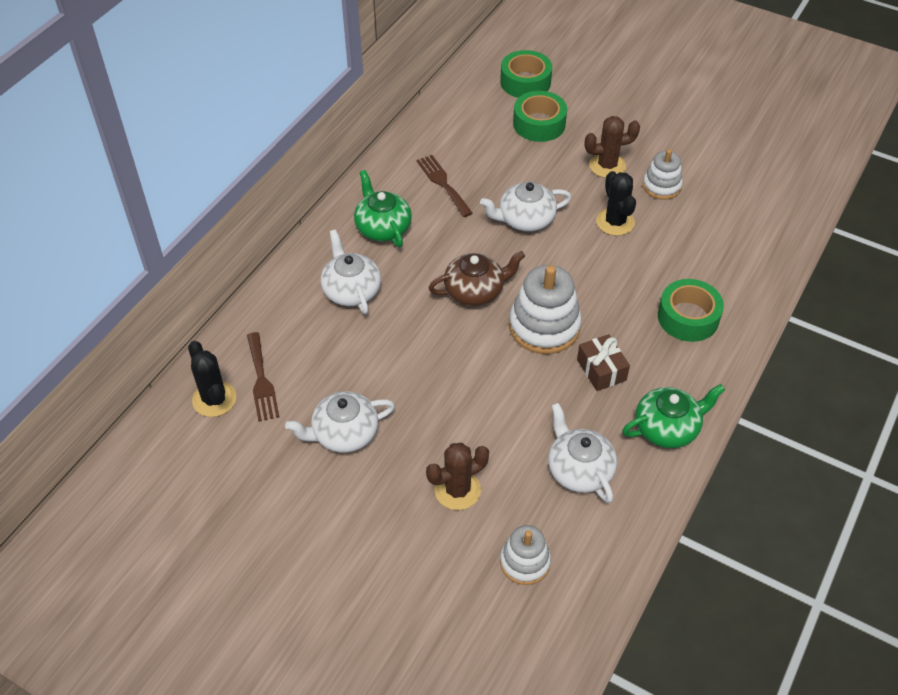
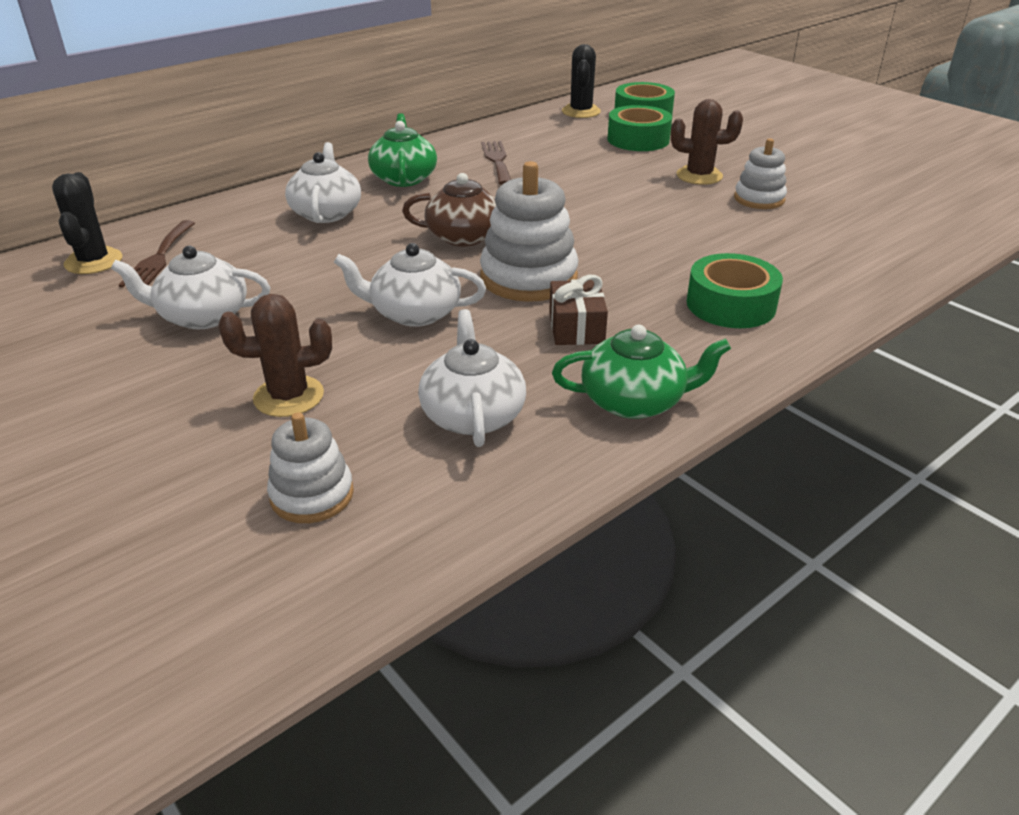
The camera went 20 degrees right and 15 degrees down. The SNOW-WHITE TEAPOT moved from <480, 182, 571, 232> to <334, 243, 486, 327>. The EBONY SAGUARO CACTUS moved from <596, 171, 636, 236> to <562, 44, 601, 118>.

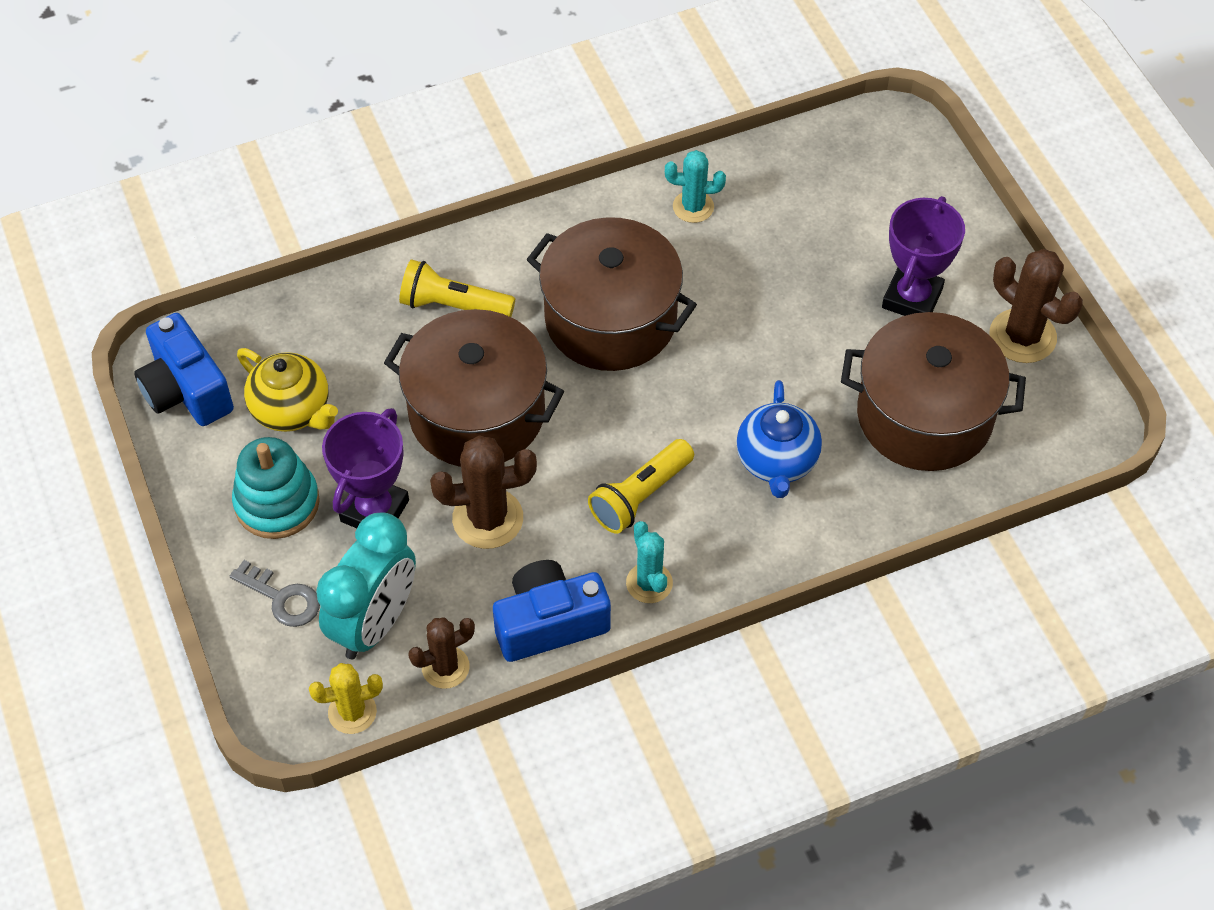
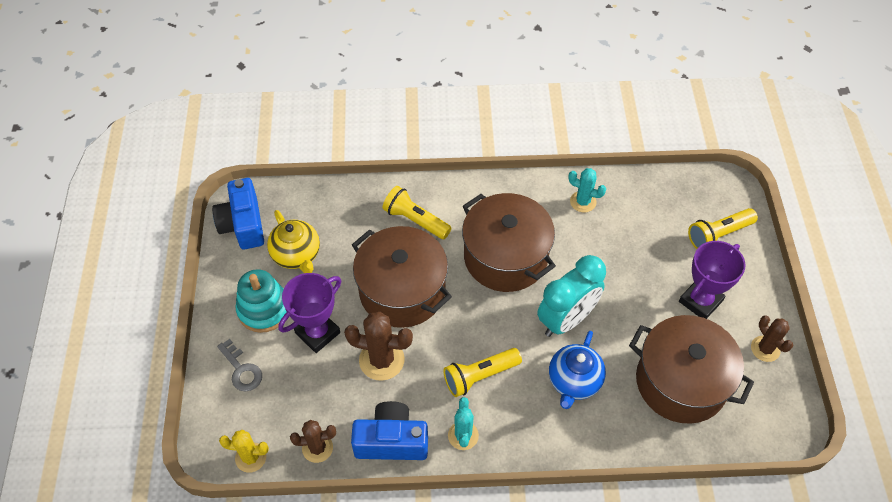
The camera went 20 degrees right and 0 degrees up. The TURQUOISE BEDSIDE CLOCK moved from <316, 513, 416, 659> to <537, 255, 606, 337>. The BRIGHT YELLOW TORCH at <688, 208, 758, 249> appeared. The BROWN SAGUARO CACTUS at <989, 249, 1083, 363> changed to 0.64 times the size.

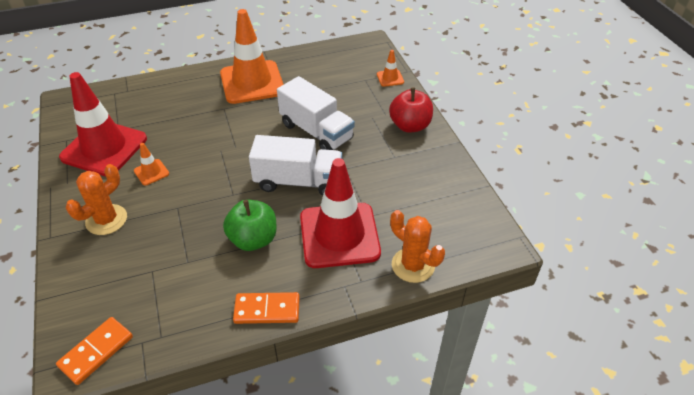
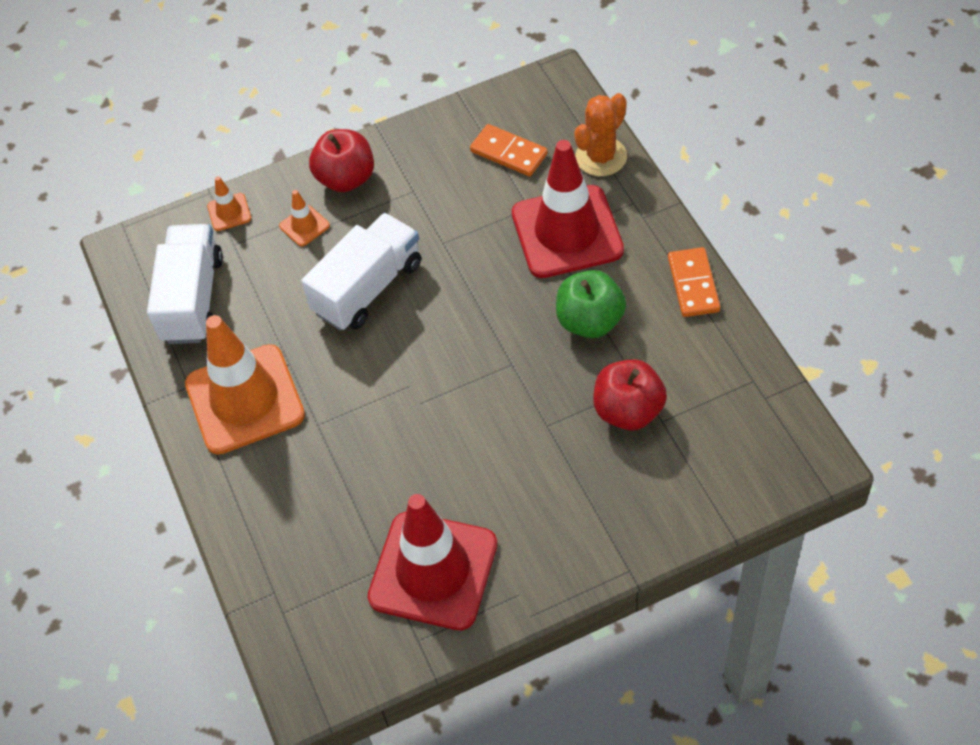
The camera went 90 degrees left and 10 degrees up. The SNOW-WHITE TRUCK moved from <249, 135, 342, 196> to <147, 224, 223, 344>. The ORANGE ROAD CONE moved from <134, 143, 169, 185> to <279, 190, 330, 246>. The ORANGE DOMINO moved from <56, 317, 133, 385> to <470, 124, 548, 176>. The SCARLET APPLE at <593, 359, 667, 430> appeared. The ORANGE SAGUARO CACTUS at <66, 164, 127, 235> disappeared.

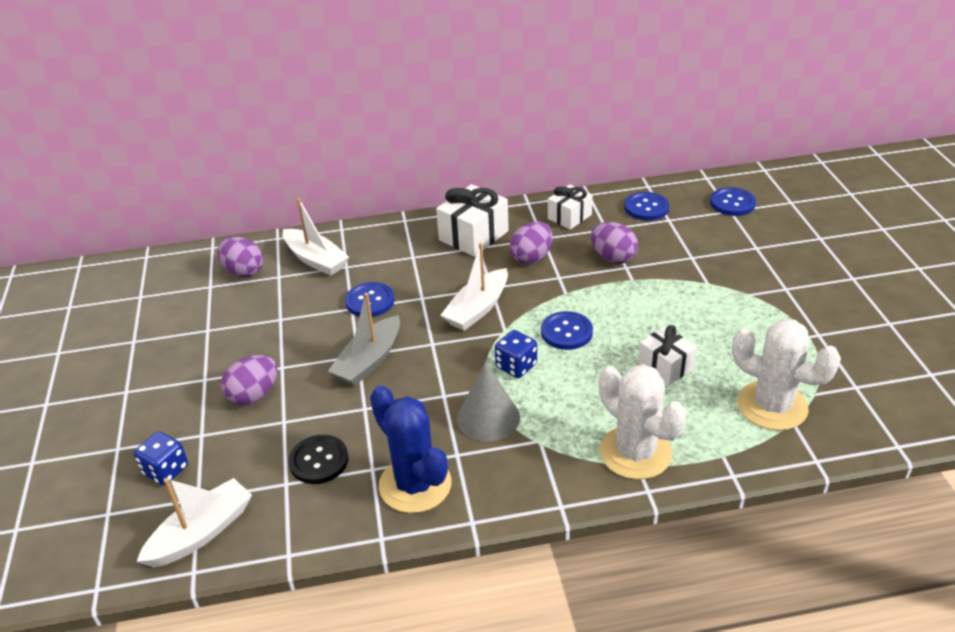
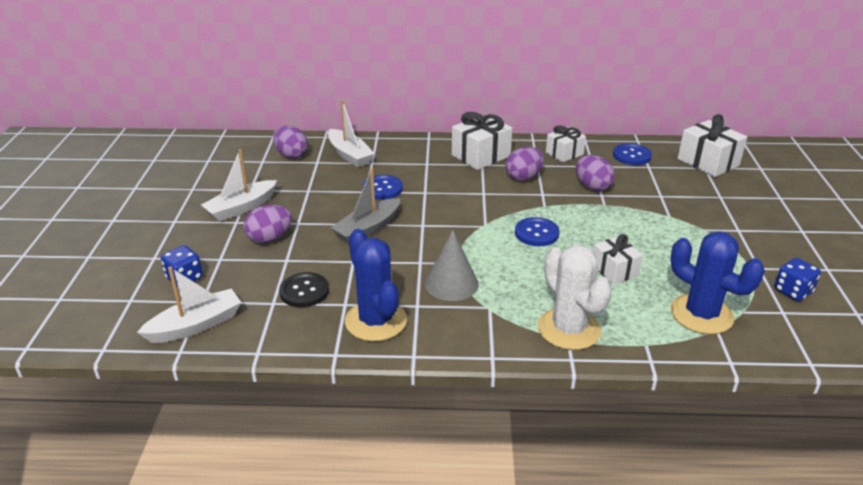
The camera went 10 degrees right and 5 degrees down. The SNOW-WHITE BOAT moved from <441, 243, 508, 331> to <201, 149, 277, 222>. The SNOW-WHITE SAGUARO CACTUS at <732, 319, 841, 430> became the BLUE SAGUARO CACTUS at <670, 231, 765, 334>. The BLUE SEWING BUTTON at <710, 187, 756, 216> was replaced by the SNOW-WHITE GIFT at <678, 114, 747, 177>. The BLUE DIE moved from <495, 330, 537, 378> to <774, 258, 821, 301>.

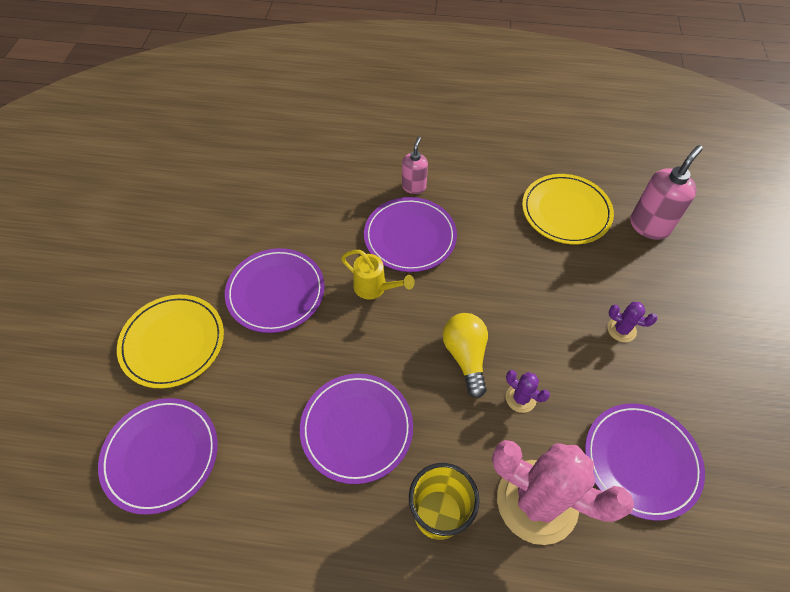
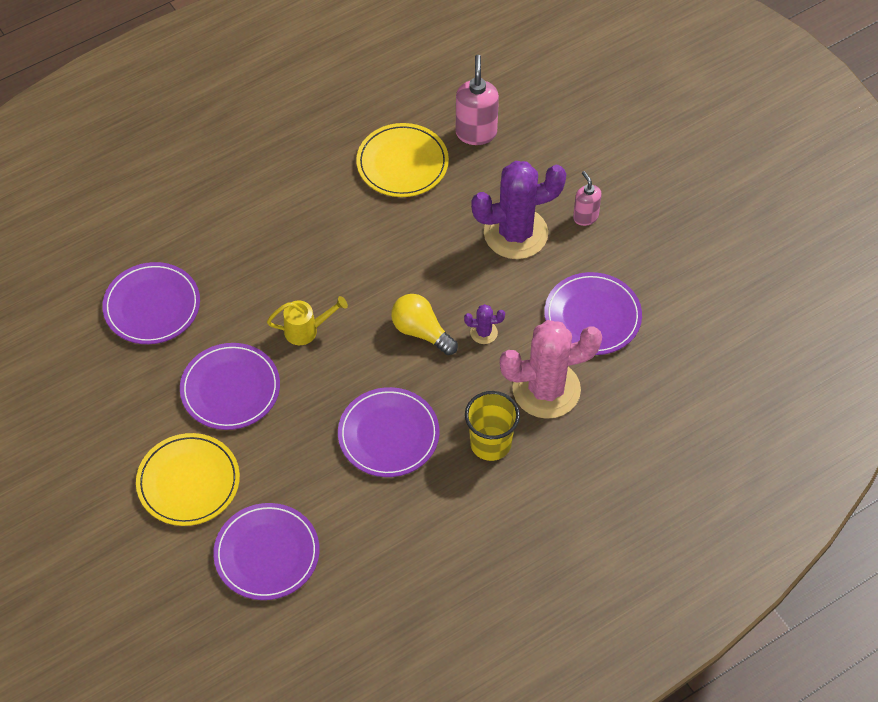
The camera went 40 degrees left and 0 degrees up. The VIOLET FLAT DISH moved from <364, 197, 457, 272> to <102, 262, 200, 344>. The VIOLET SAGUARO CACTUS at <608, 302, 657, 342> changed to 2.42 times the size. The ROSE-PINK SOAP DISPENSER moved from <402, 137, 428, 194> to <573, 171, 602, 226>.

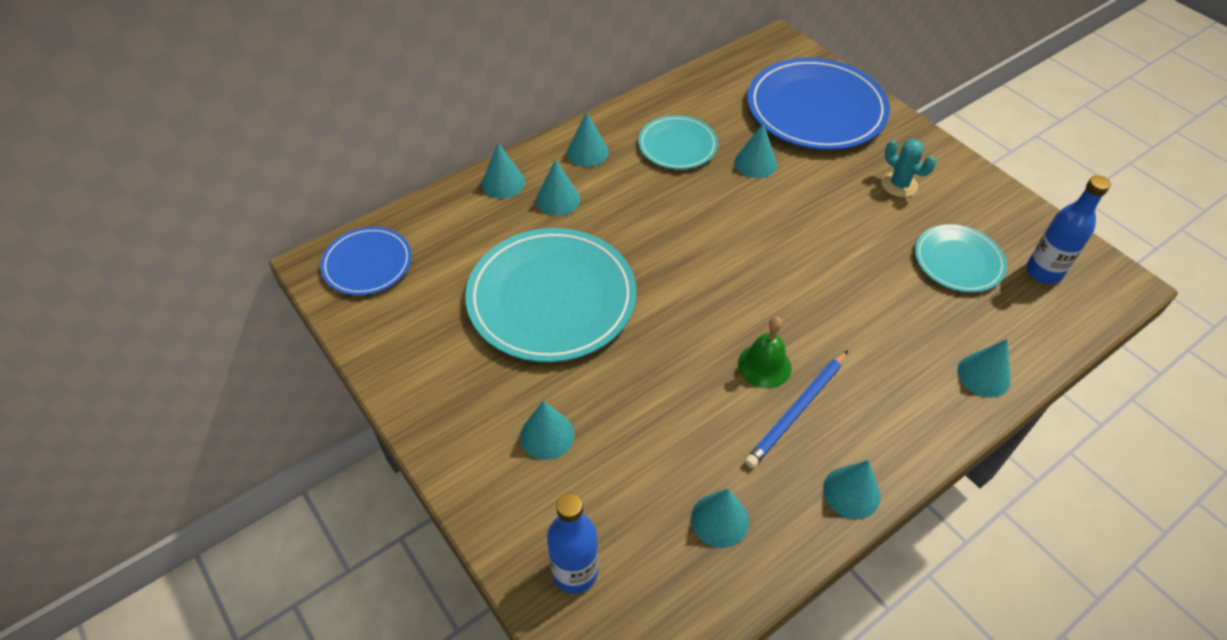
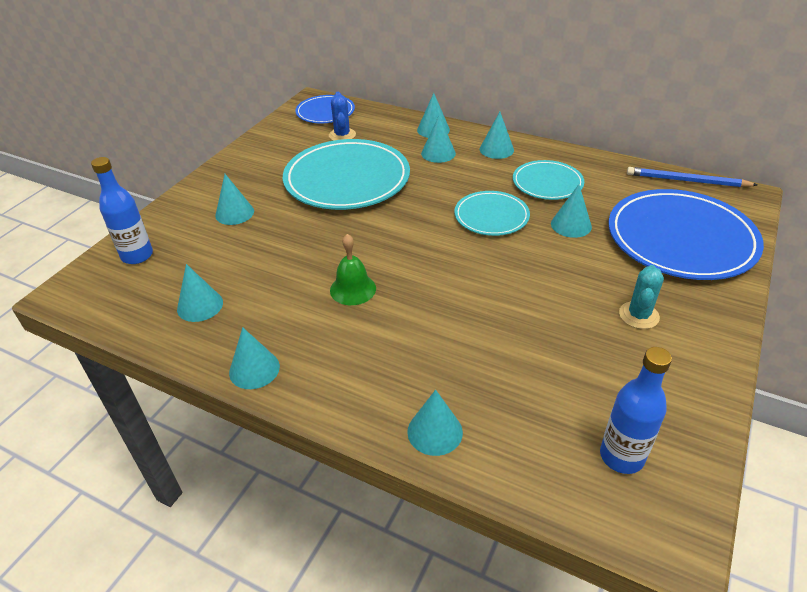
The camera went 65 degrees right and 10 degrees down. The BLUE SAGUARO CACTUS at <329, 92, 356, 141> appeared. The TURQUOISE FLAT DISH moved from <915, 224, 1007, 292> to <454, 191, 530, 236>. The BLUE WOODEN PENCIL moved from <745, 350, 848, 468> to <627, 167, 757, 187>.

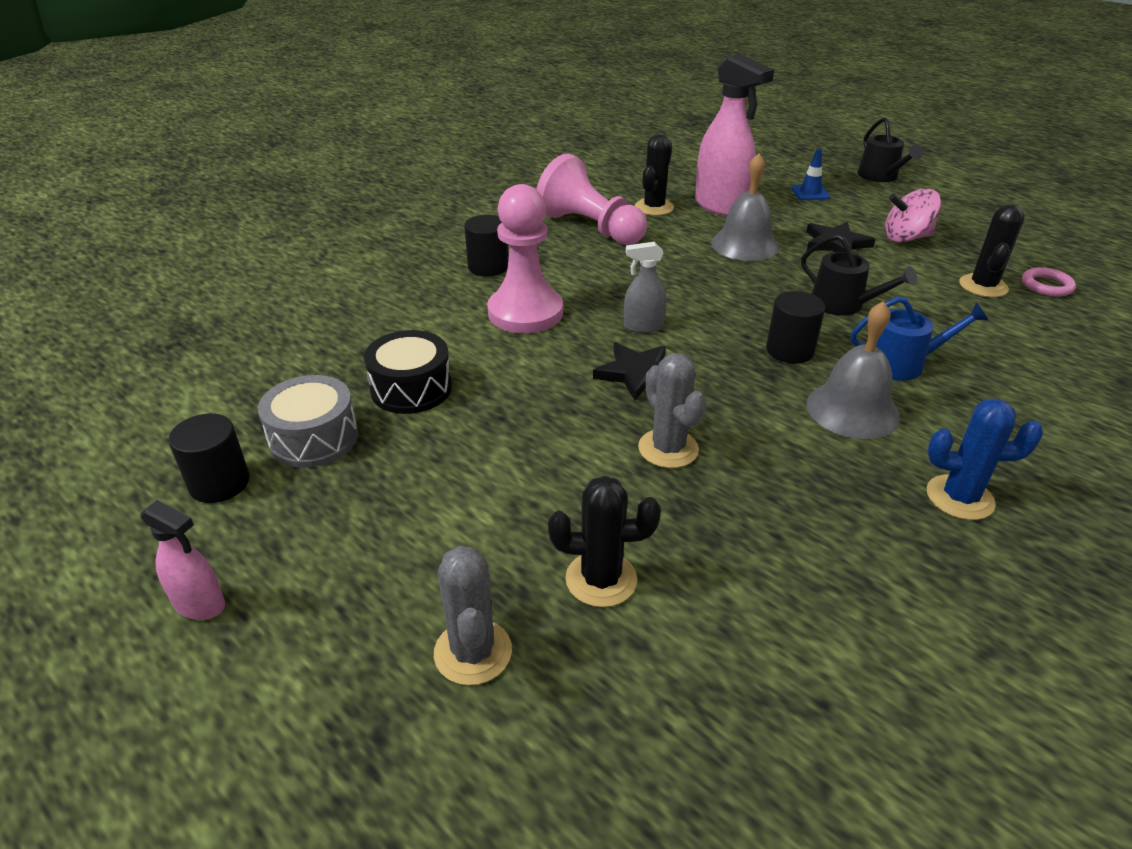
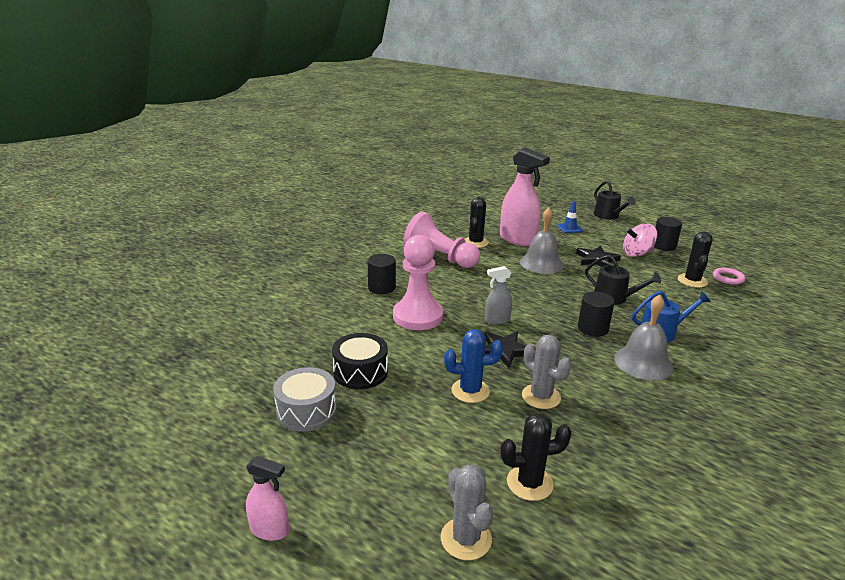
The camera went 10 degrees left and 10 degrees down. The BLUE SAGUARO CACTUS moved from <927, 398, 1043, 520> to <444, 329, 503, 403>. The EBONY SOLID CYLINDER moved from <168, 414, 250, 503> to <654, 217, 682, 251>.

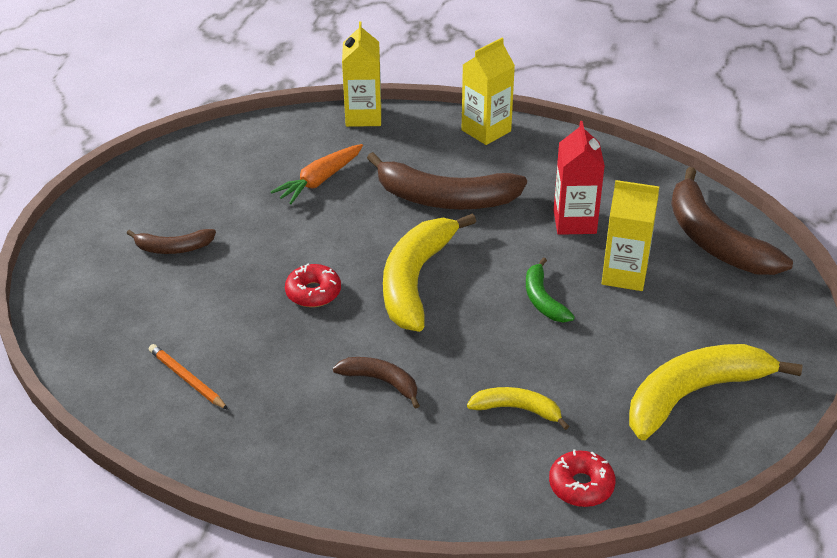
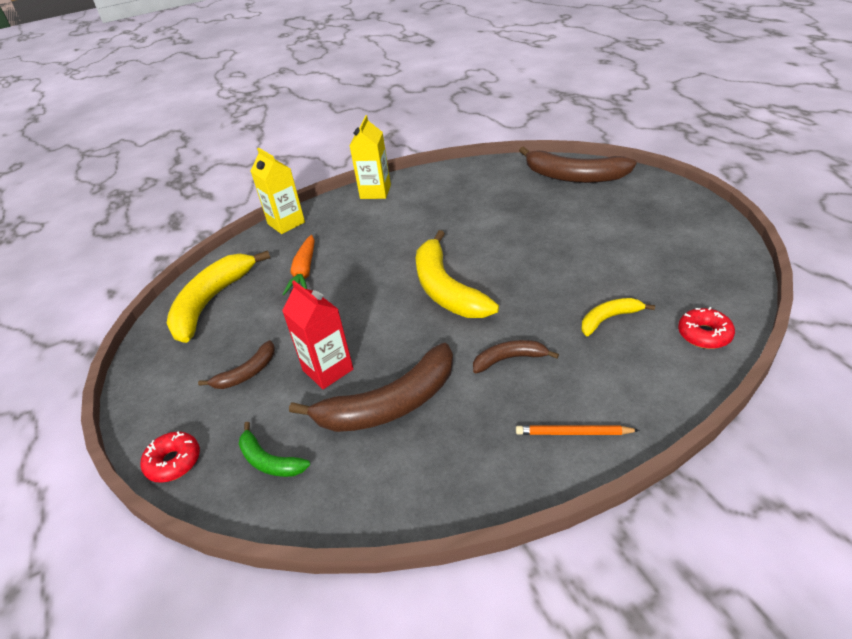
The camera went 35 degrees left and 0 degrees up. The SCARLET GLAZED DONUT moved from <285, 264, 341, 307> to <140, 431, 200, 483>. The BRIGHT YELLOW BANANA FRUIT moved from <629, 344, 802, 440> to <167, 250, 270, 343>. The LEAF-GREEN BANANA FRUIT moved from <526, 257, 575, 322> to <239, 422, 310, 477>. The SCARLET CARTON moved from <554, 121, 605, 235> to <282, 281, 353, 389>. The BROWN BANANA FRUIT moved from <367, 152, 527, 210> to <289, 343, 453, 432>. The ORANGE WOODEN PENCIL moved from <149, 344, 228, 410> to <516, 425, 640, 435>. The BRIGHT YELLOW CARTON at <602, 180, 659, 291> disappeared.

